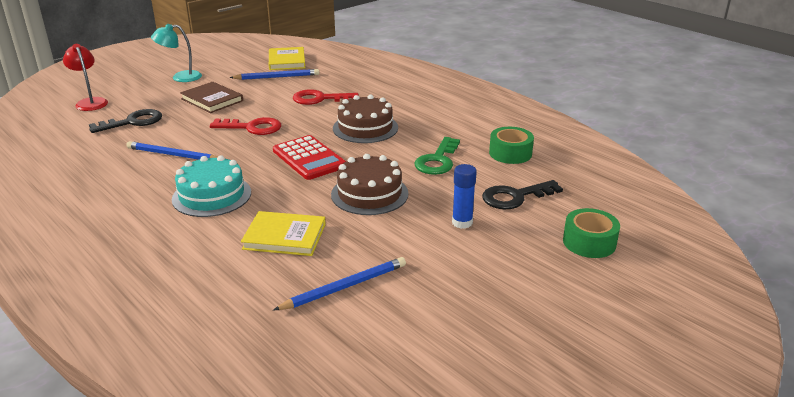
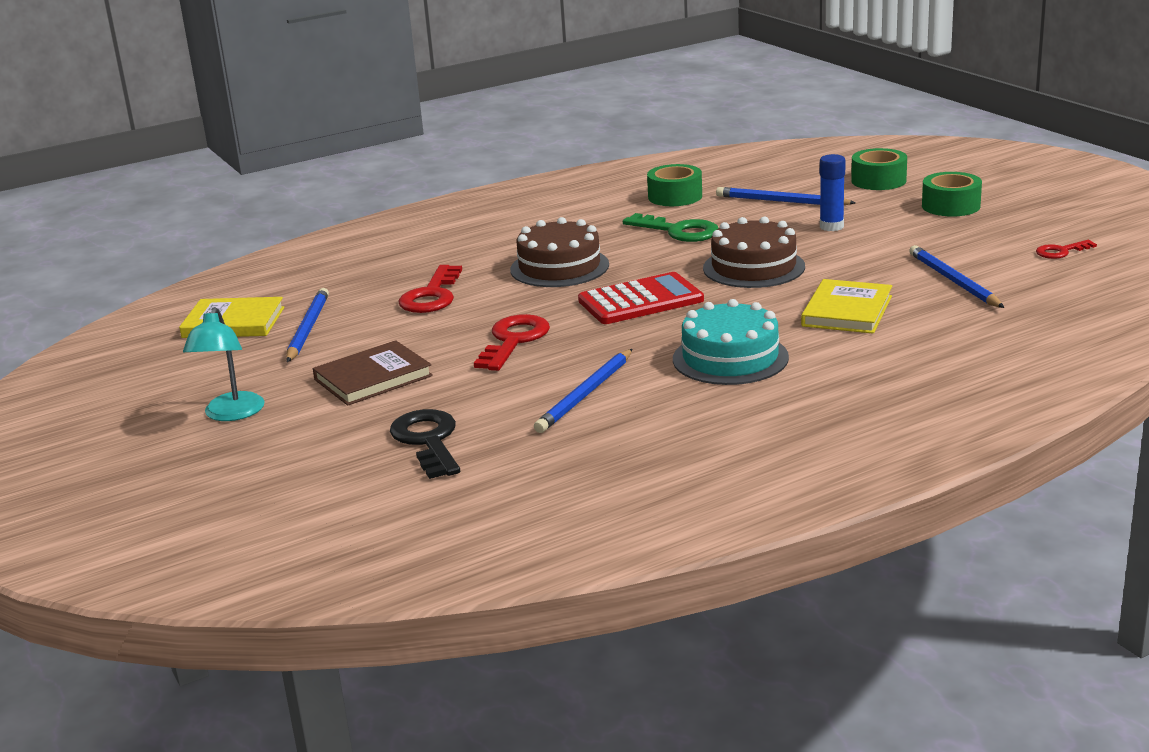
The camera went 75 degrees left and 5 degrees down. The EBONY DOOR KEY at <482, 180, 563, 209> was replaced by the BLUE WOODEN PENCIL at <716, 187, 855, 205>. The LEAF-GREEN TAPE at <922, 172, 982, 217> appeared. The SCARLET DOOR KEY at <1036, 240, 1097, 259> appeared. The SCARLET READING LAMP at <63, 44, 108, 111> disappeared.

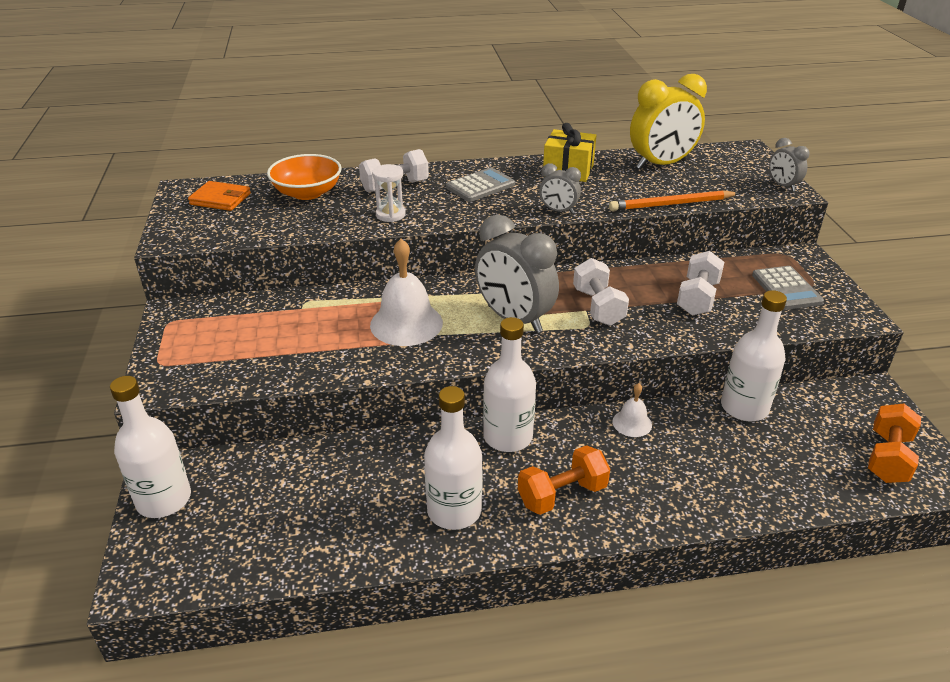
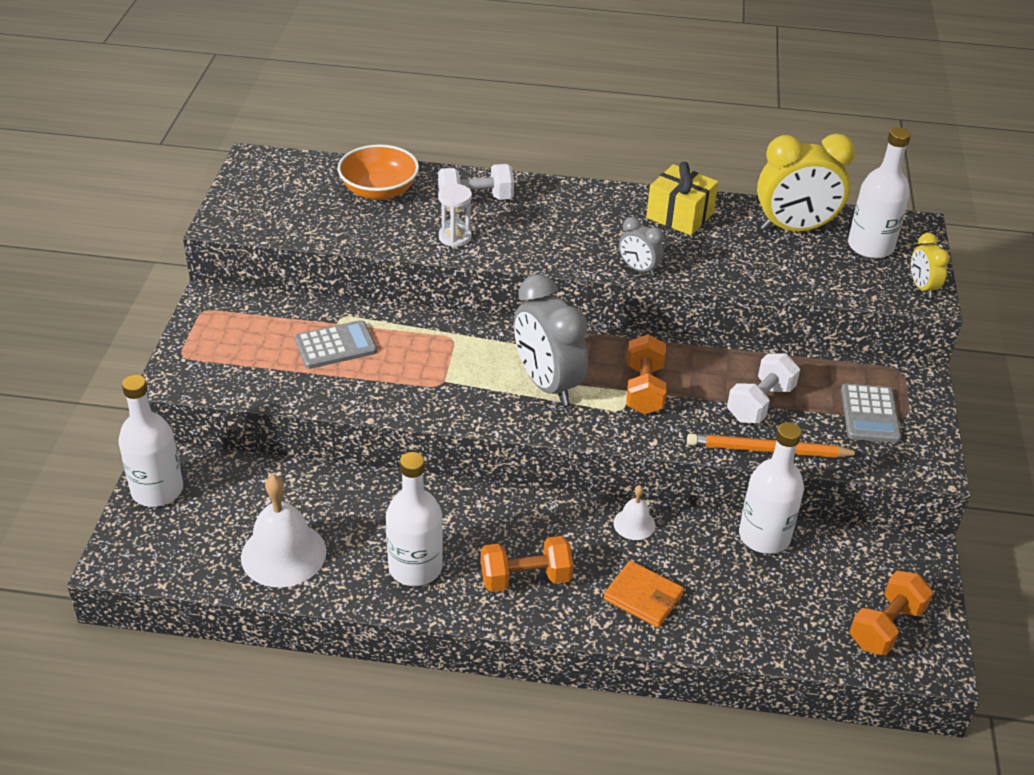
The camera went 15 degrees right and 5 degrees up. The SNOW-WHITE SCHOOL BELL moved from <370, 239, 443, 346> to <241, 475, 326, 587>. The GREY CALCULATOR moved from <446, 168, 515, 202> to <295, 320, 377, 369>. The ORANGE BILLFOLD moved from <188, 181, 251, 211> to <604, 561, 684, 628>. The SNOW-WHITE FREE WEIGHT at <573, 258, 629, 326> became the ORANGE FREE WEIGHT at <626, 334, 667, 415>. The ORANGE WOODEN PENCIL moved from <609, 190, 739, 211> to <687, 433, 861, 458>. The SNOW-WHITE BOTTLE moved from <483, 317, 536, 452> to <848, 127, 911, 259>. The GREY BEDSIDE CLOCK at <769, 138, 809, 191> became the BRIGHT YELLOW BEDSIDE CLOCK at <911, 233, 950, 298>.

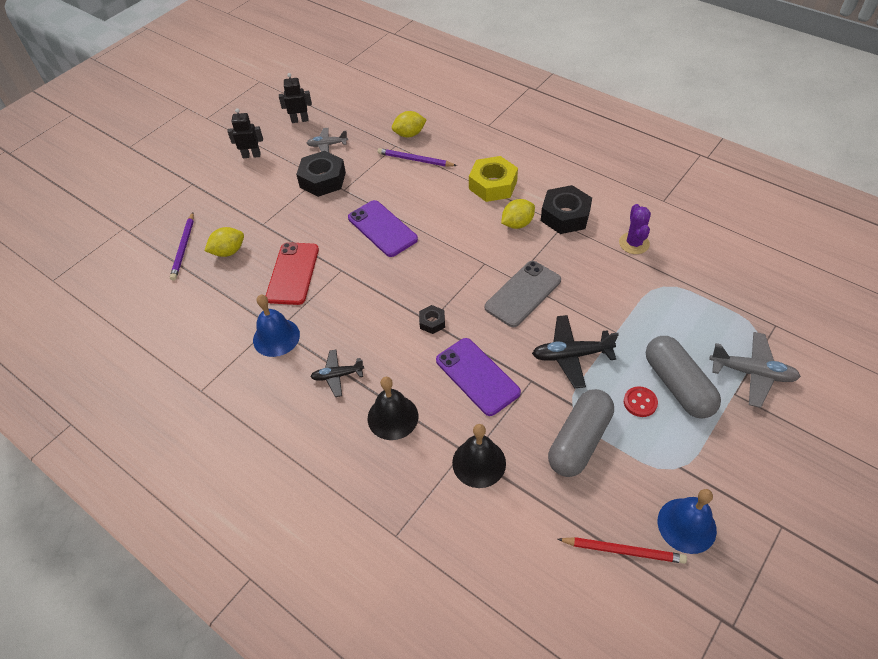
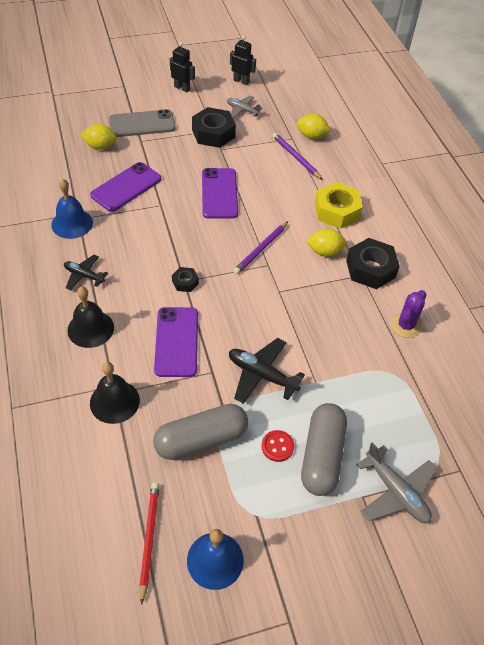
The camera went 30 degrees right and 0 degrees up. The SCARLET MOBILE PHONE at <266, 242, 319, 305> became the VIOLET MOBILE PHONE at <90, 162, 161, 212>. The GREY MOBILE PHONE moved from <484, 261, 561, 327> to <109, 109, 175, 137>. The SCARLET WOODEN PENCIL at <557, 537, 687, 564> turned 135 degrees counterclockwise. The VIOLET WOODEN PENCIL moved from <170, 212, 194, 281> to <233, 221, 288, 274>.

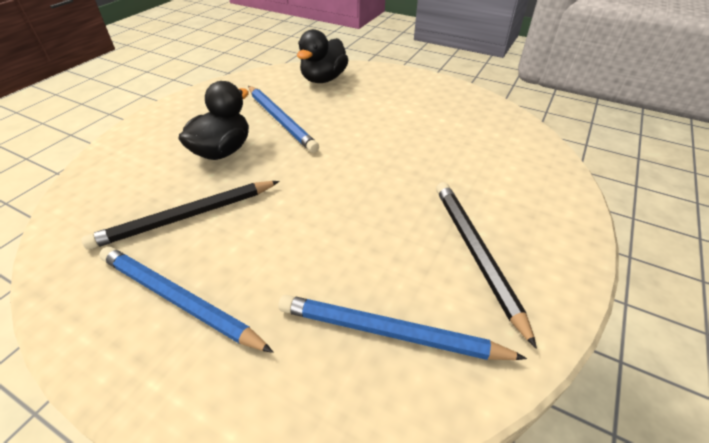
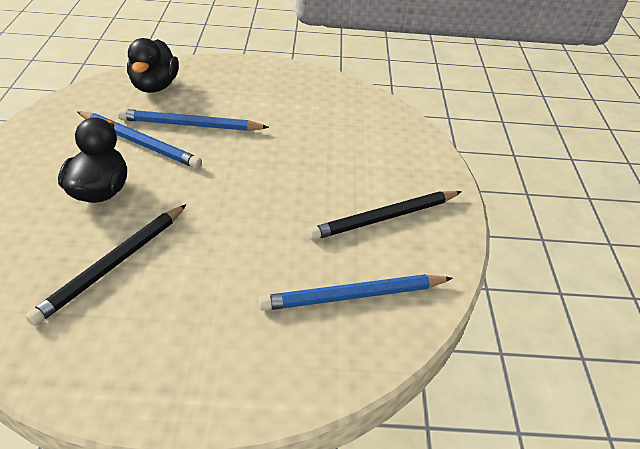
The camera went 30 degrees left and 0 degrees up. The BLUE WOODEN PENCIL moved from <99, 247, 273, 353> to <118, 109, 269, 131>. The EBONY WOODEN PENCIL at <436, 182, 537, 349> turned 75 degrees counterclockwise.

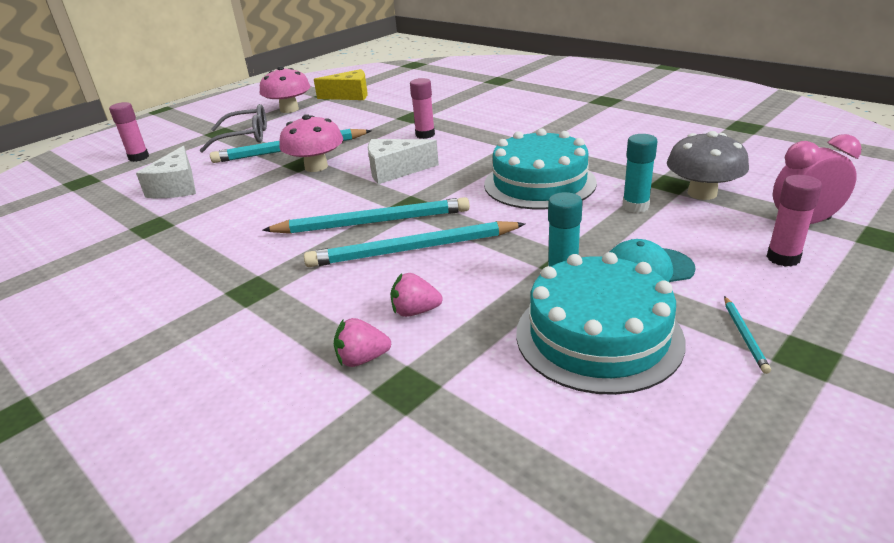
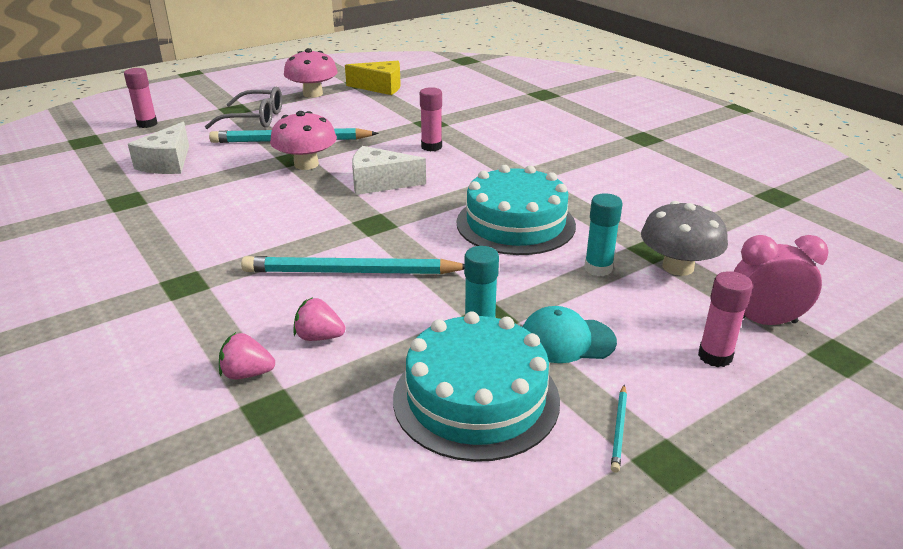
The camera went 10 degrees right and 0 degrees up. The TURQUOISE WOODEN PENCIL at <262, 197, 470, 234> disappeared.

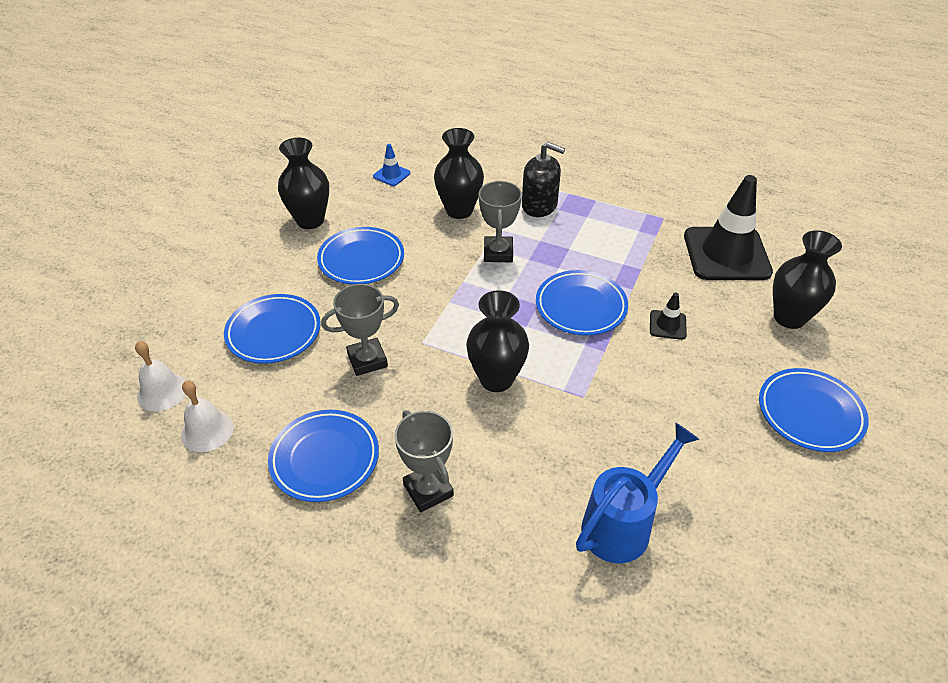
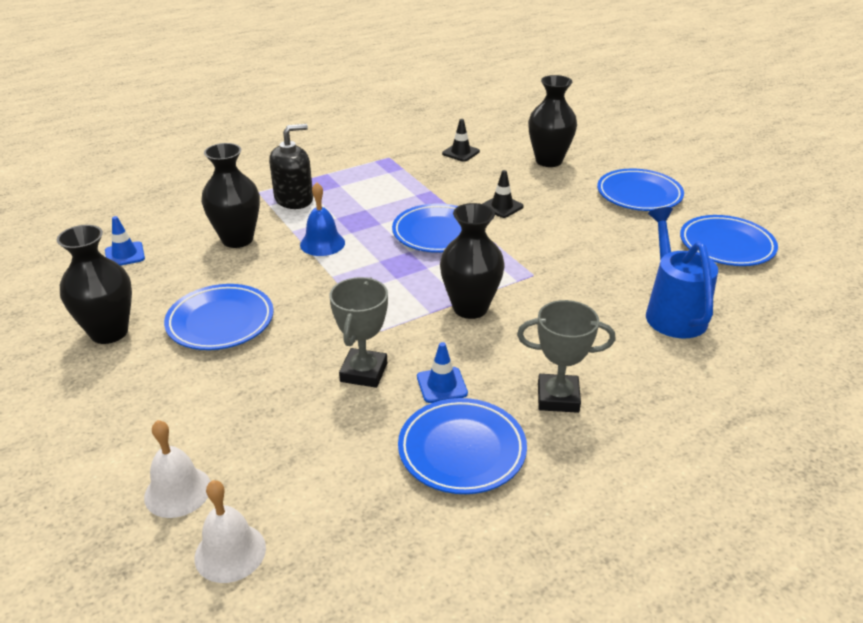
The camera went 55 degrees left and 10 degrees down. The SNOW-WHITE SCHOOL BELL moved from <181, 380, 234, 452> to <144, 420, 211, 518>. The GREY TROPHY at <479, 181, 522, 262> was replaced by the BLUE SCHOOL BELL at <300, 182, 345, 256>. The BLUE ROAD CONE at <417, 342, 468, 403> appeared. The EBONY ROAD CONE at <684, 175, 773, 280> changed to 0.43 times the size. The BLUE FLAT DISH moved from <224, 294, 321, 364> to <680, 215, 778, 266>.

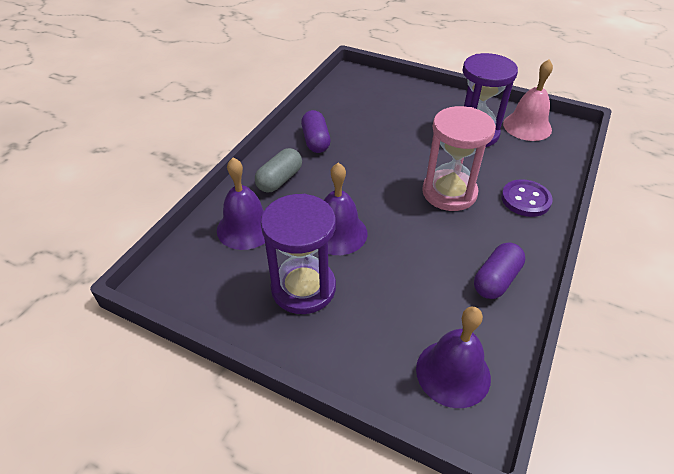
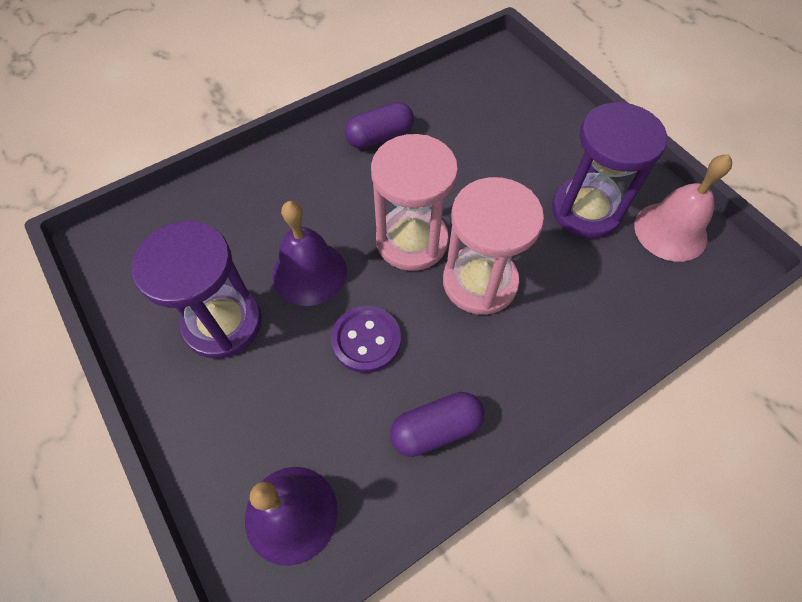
The camera went 30 degrees right and 15 degrees up. The VIOLET SEWING BUTTON moved from <501, 179, 553, 217> to <331, 306, 401, 373>. The VIOLET PILL at <301, 110, 330, 153> turned 45 degrees clockwise. The ROSE-PINK SAND TIMER at <371, 134, 458, 271> appeared. The VIOLET SCHOOL BELL at <217, 158, 265, 250> disappeared. The GREY PILL at <255, 148, 302, 192> disappeared.

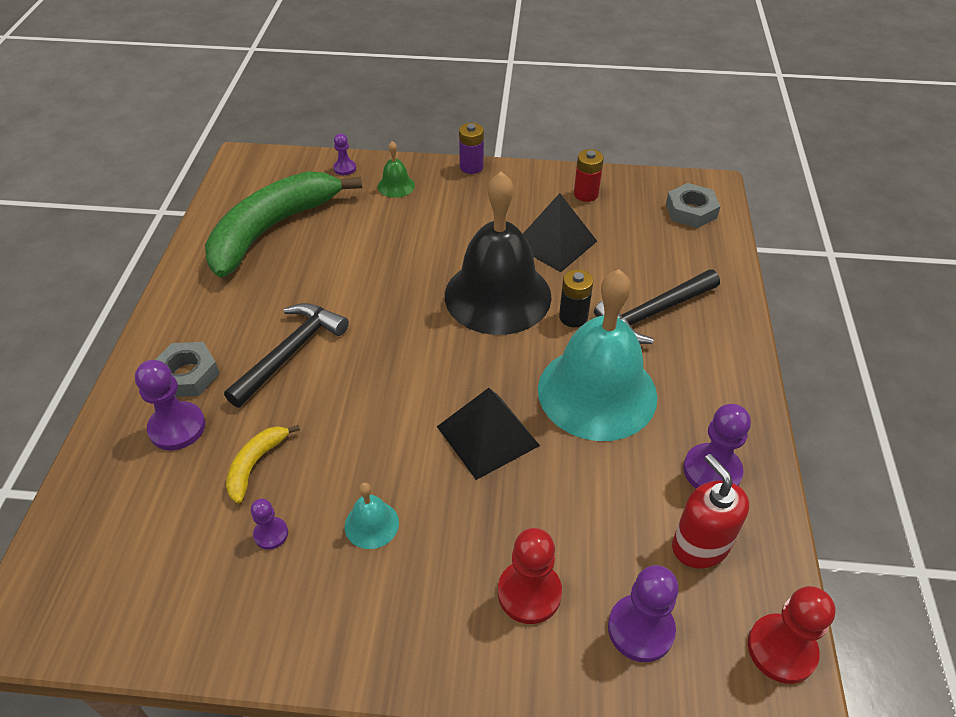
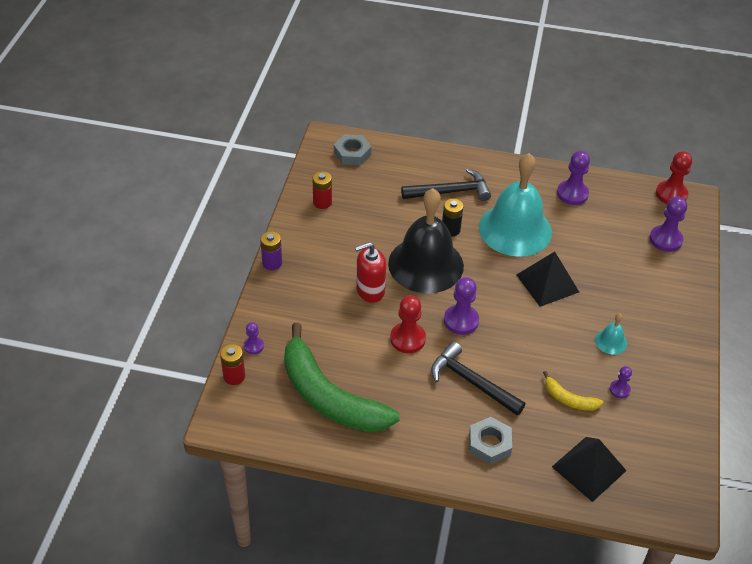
The camera went 85 degrees left and 0 degrees up. The SCARLET POWER CELL at <220, 344, 245, 385> appeared. The SCARLET SOAP DISPENSER moved from <672, 454, 749, 569> to <355, 242, 386, 303>. The SCARLET CHESS PAWN moved from <498, 528, 562, 624> to <390, 295, 426, 353>. The EBONY CARPENTER'S HAMMER at <594, 269, 720, 344> turned 75 degrees counterclockwise. The VIOLET CHESS PAWN moved from <135, 360, 205, 450> to <444, 277, 479, 335>. The EBONY PYRAMID SHAPE moved from <523, 193, 597, 272> to <552, 437, 627, 502>. The LEAF-GREEN SCHOOL BELL at <378, 141, 415, 198> disappeared.

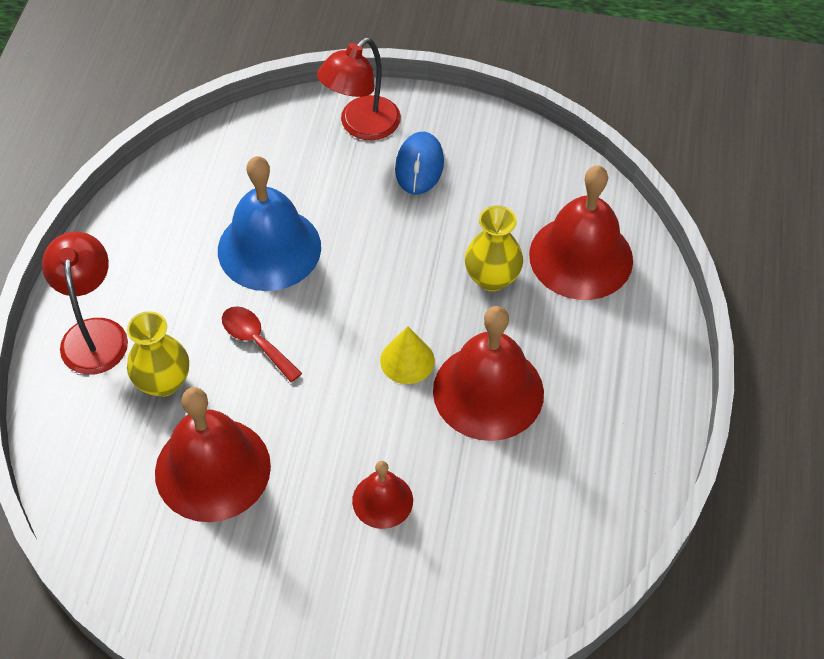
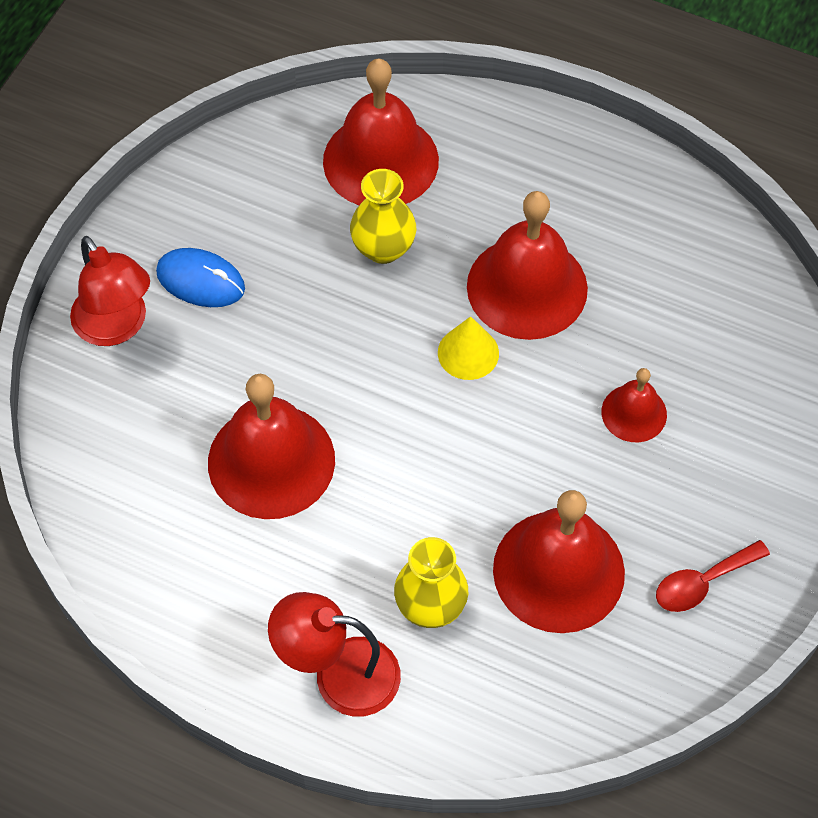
The camera went 75 degrees left and 5 degrees up. The BLUE SCHOOL BELL at <218, 156, 321, 291> became the SCARLET SCHOOL BELL at <208, 374, 335, 519>. The SCARLET SPOON moved from <222, 306, 302, 382> to <656, 540, 770, 612>.

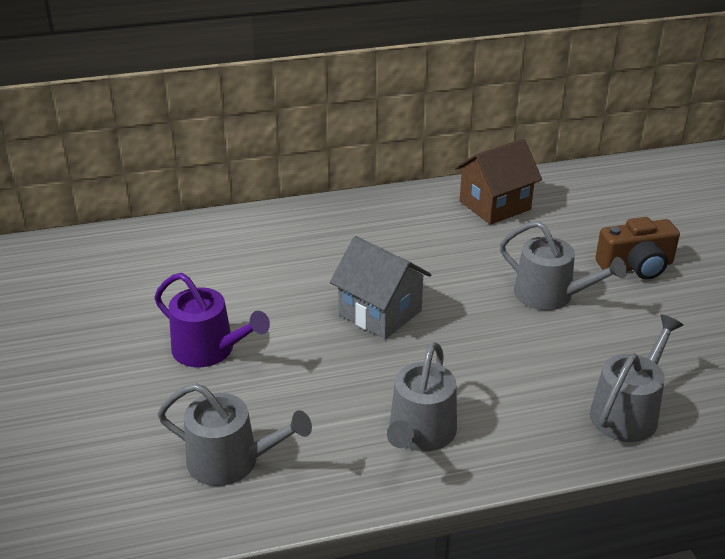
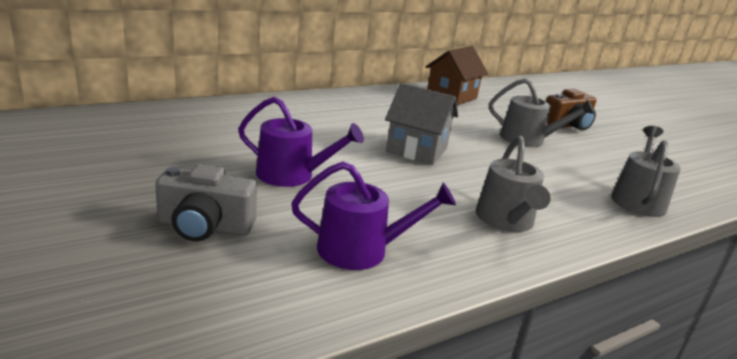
The camera went 20 degrees left and 10 degrees down. The GREY CAMERA at <155, 164, 257, 241> appeared. The GREY WATERING CAN at <157, 383, 312, 486> became the VIOLET WATERING CAN at <291, 161, 456, 270>.

